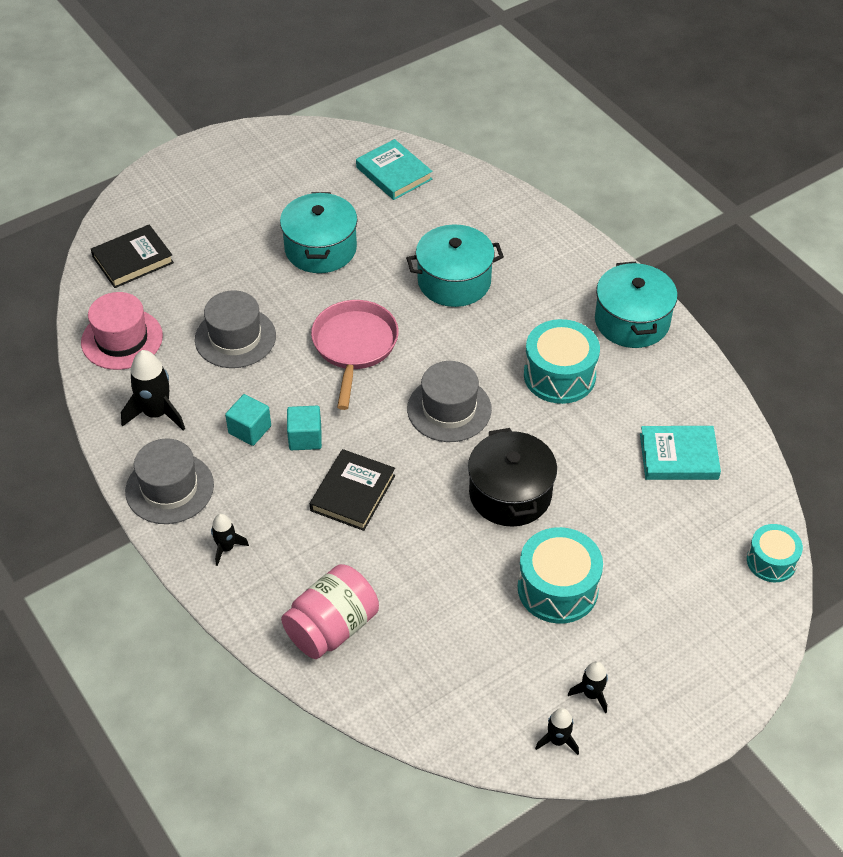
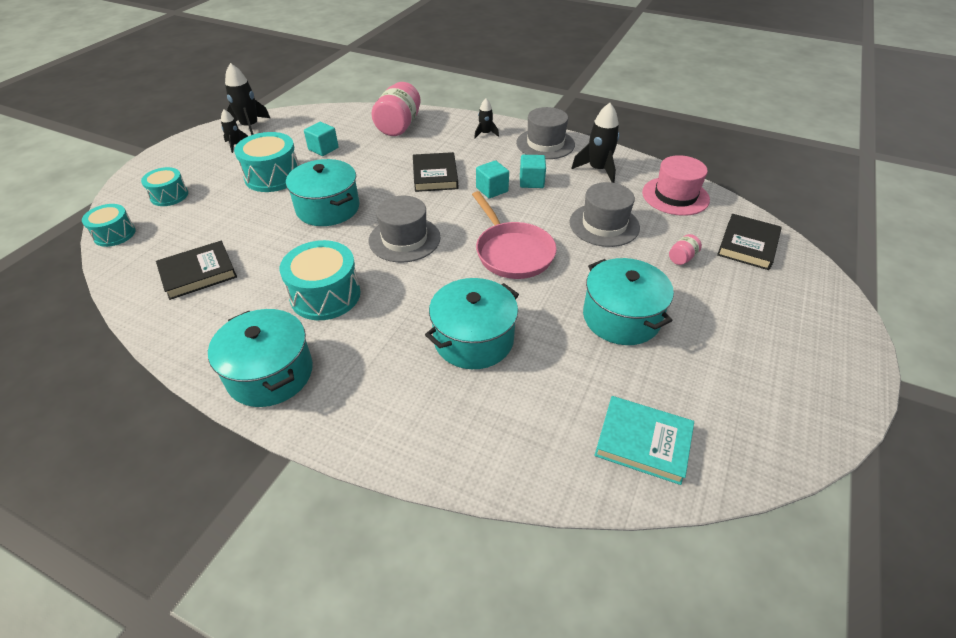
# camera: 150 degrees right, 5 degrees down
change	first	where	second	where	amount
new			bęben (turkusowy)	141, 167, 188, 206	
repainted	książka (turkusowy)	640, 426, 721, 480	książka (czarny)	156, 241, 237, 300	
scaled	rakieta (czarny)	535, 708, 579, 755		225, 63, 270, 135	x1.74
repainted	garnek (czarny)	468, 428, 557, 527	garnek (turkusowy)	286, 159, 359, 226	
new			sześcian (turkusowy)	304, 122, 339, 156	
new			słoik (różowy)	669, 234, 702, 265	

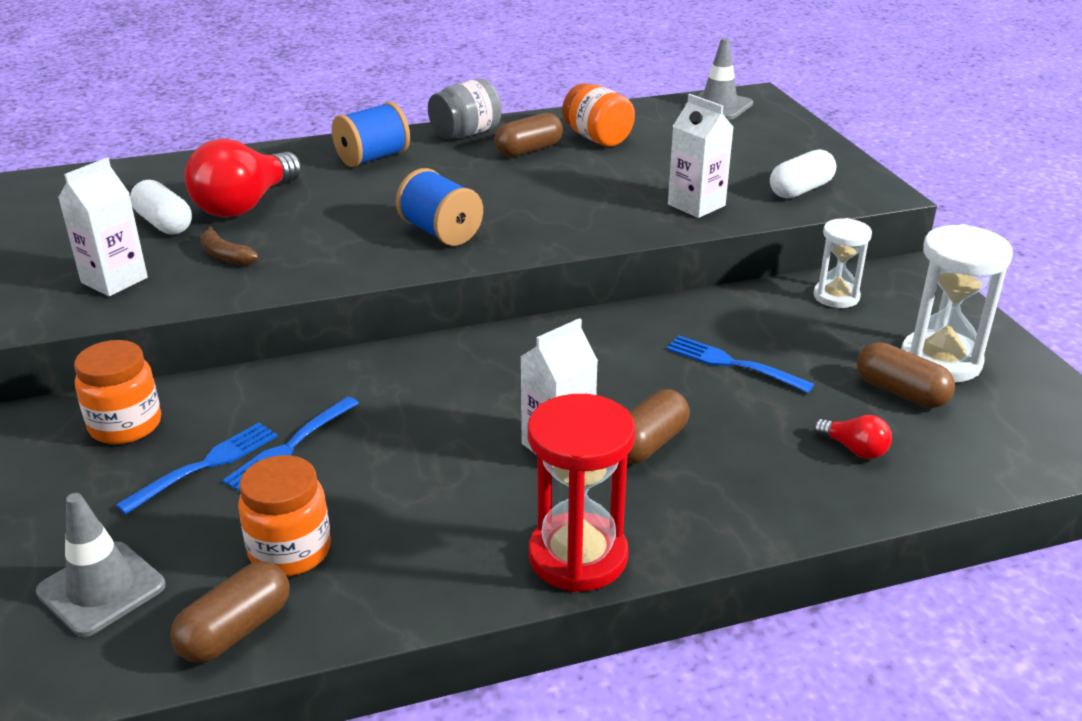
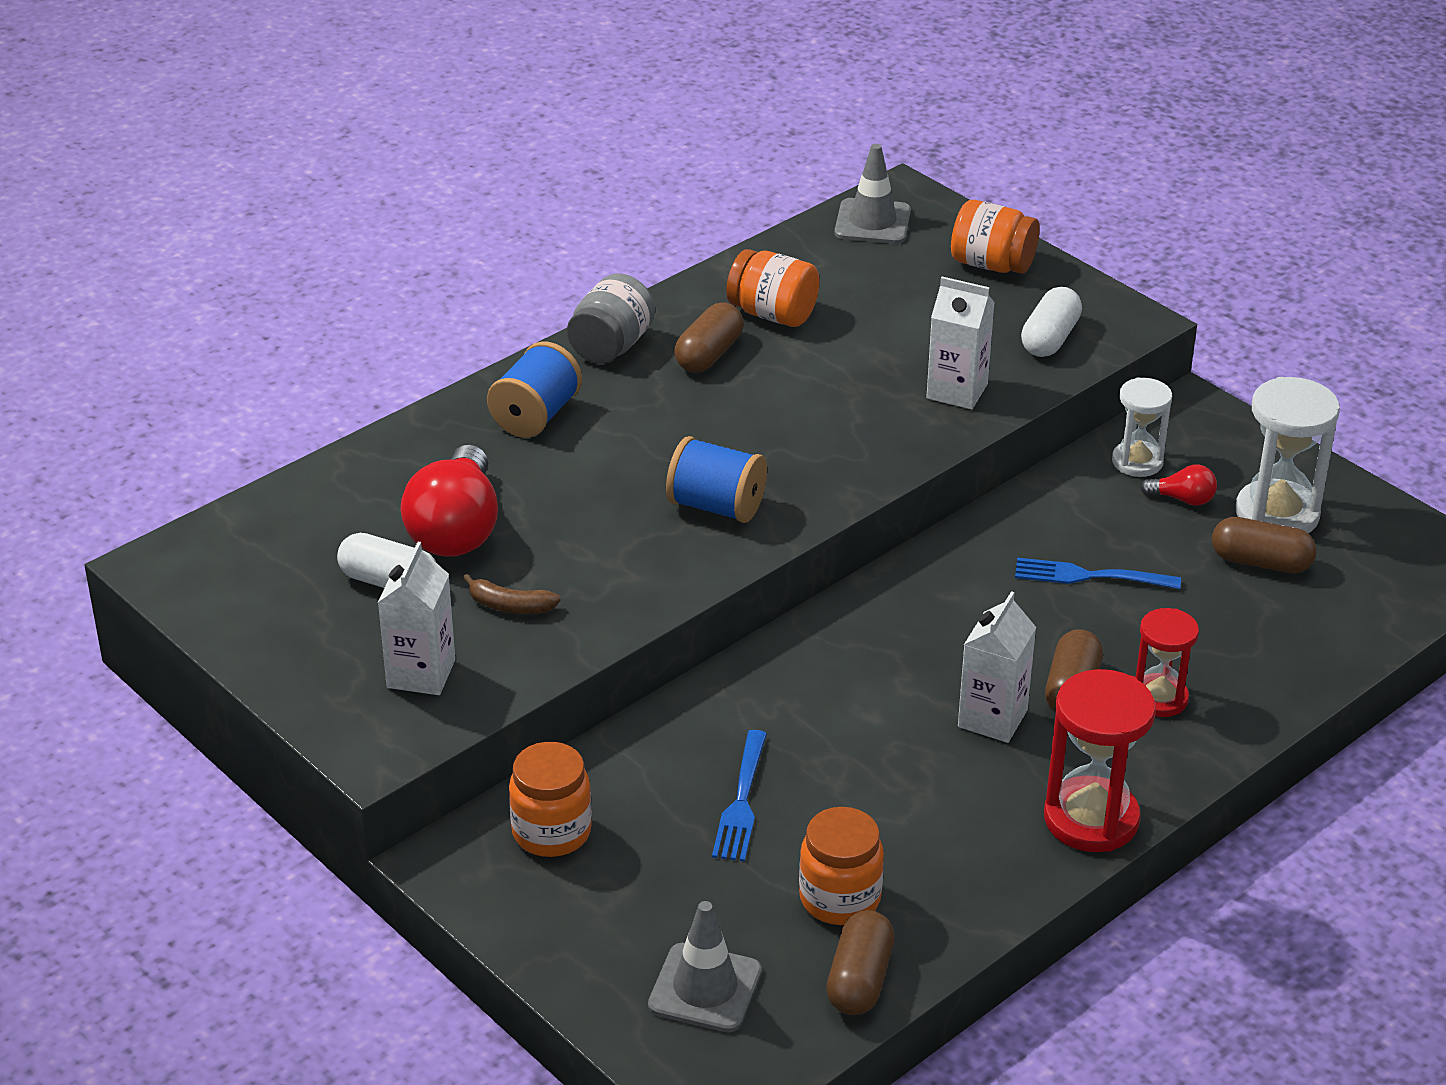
# camera: 25 degrees left, 5 degrees up
change	first	where	second	where	amount
new			słoik (pomarańczowy)	951, 200, 1040, 274	
new			klepsydra (czerwony)	1136, 608, 1199, 717	
shifted	żarówka (czerwony)	813, 415, 892, 459		1140, 465, 1217, 506	
gone	widelec (niebieski)	116, 422, 278, 515			

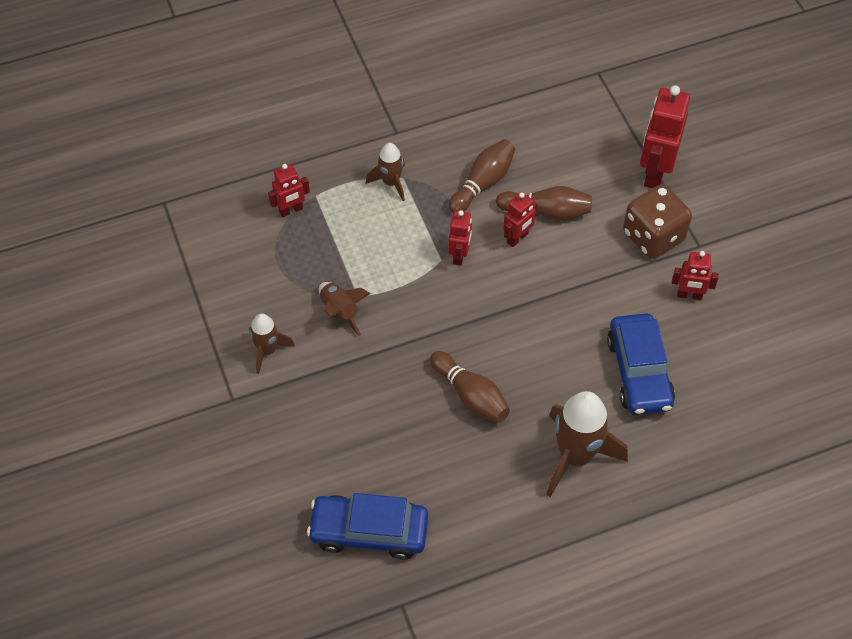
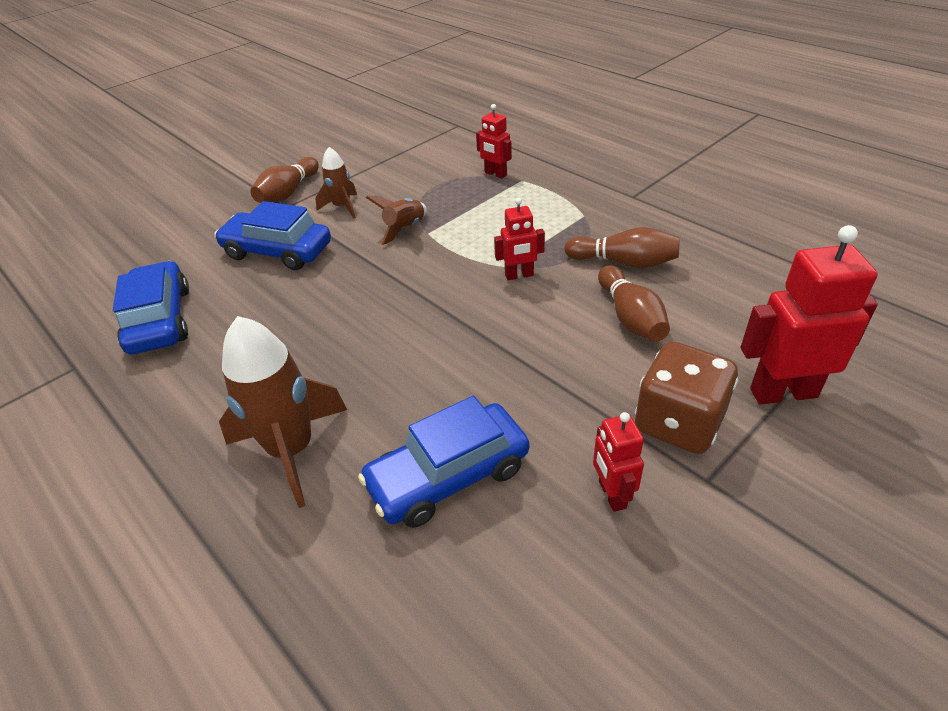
# camera: 70 degrees right, 15 degrees down
change	first	where	second	where	amount
new			samochód (niebieski)	215, 201, 331, 270	
shifted	kręgiel (brązowy)	430, 351, 510, 423		250, 157, 319, 203	
gone	rakieta (brązowy)	366, 143, 405, 201			
gone	robot (czerwony)	503, 192, 538, 247			

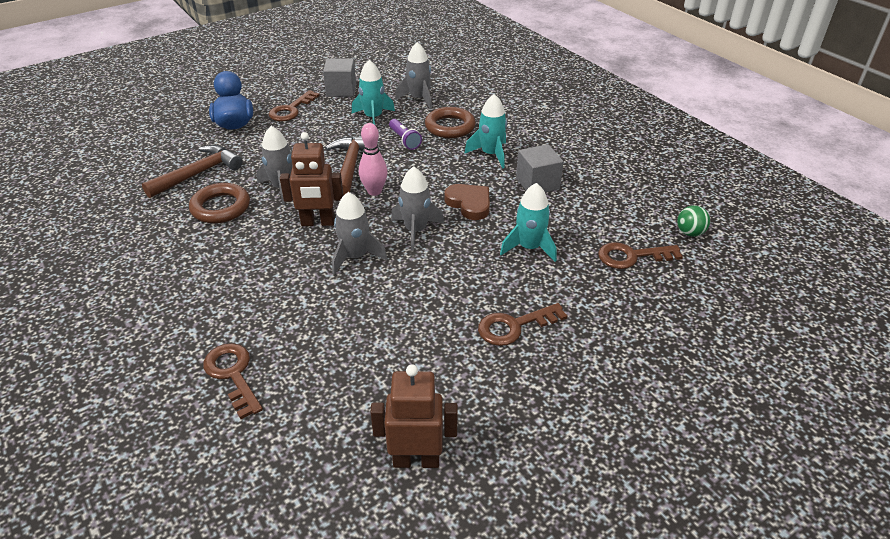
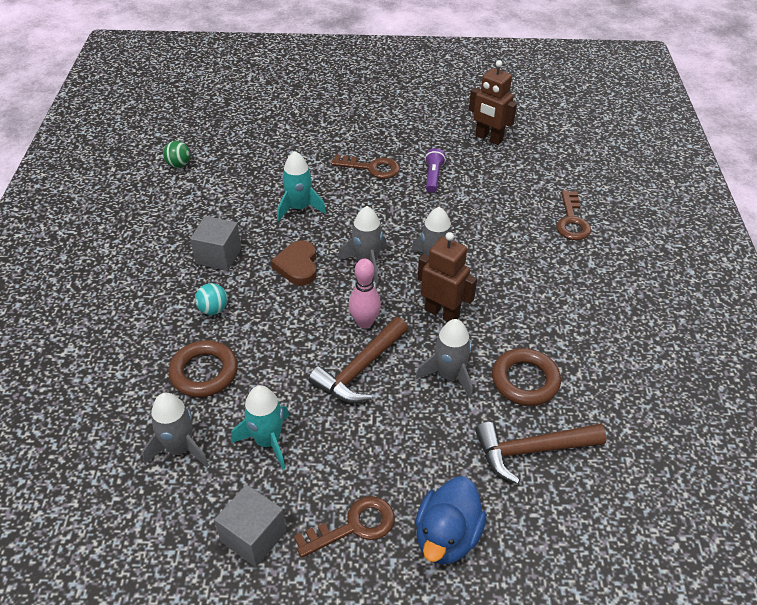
# camera: 145 degrees left, 5 degrees up
change	first	where	second	where	amount
swapped	rakieta (turkusowy)	464, 94, 507, 169	piłka (turkusowy)	195, 283, 228, 315	
shifted	latarka (fioletowy)	389, 119, 422, 150		425, 148, 446, 193	
gone	klucz (brązowy)	598, 242, 683, 269			

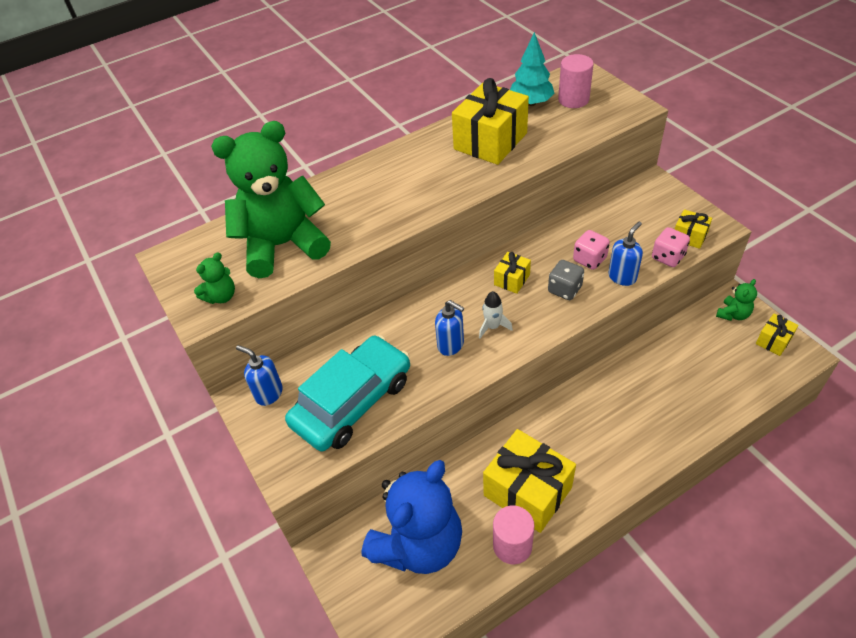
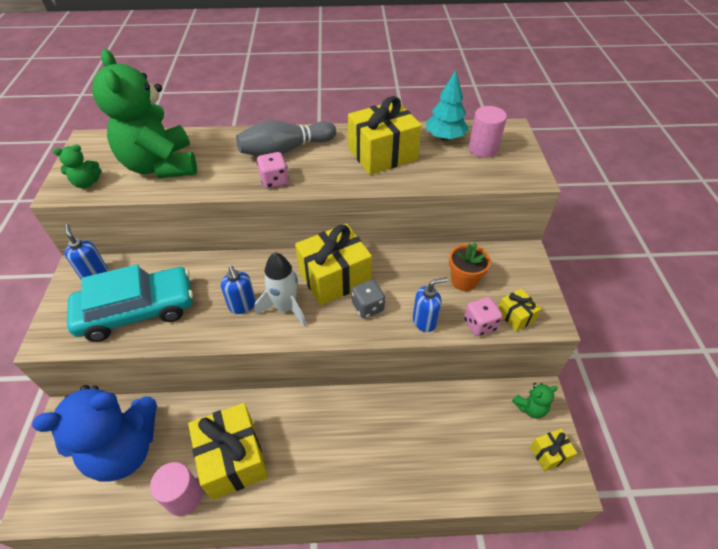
# camera: 25 degrees right, 0 degrees up
change	first	where	second	where	amount
rotated	miś (zielony)	211, 121, 331, 278		92, 49, 197, 178	120 degrees counterclockwise
new			kręgiel (szary)	236, 120, 336, 156	
scaled	rakieta (biały)	479, 291, 513, 339		255, 253, 306, 327	x1.66
shifted	kostka do gry (różowy)	573, 230, 610, 270		257, 152, 289, 189	
scaled	prezent (żółty)	494, 252, 531, 294		295, 224, 372, 305	x2.08
new			doniczka (pomarańczowy)	449, 242, 491, 291	

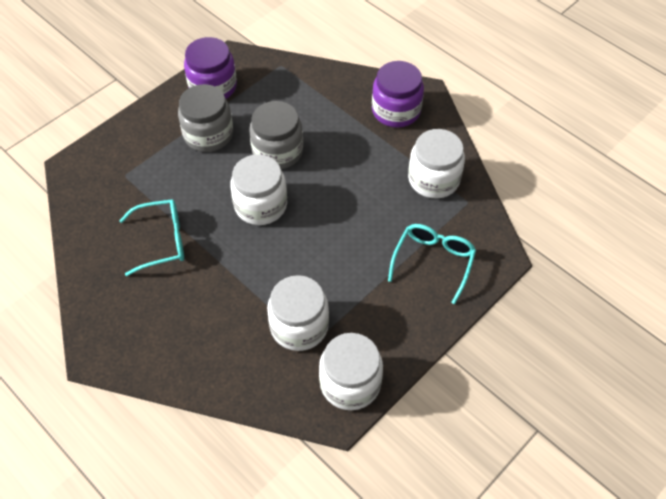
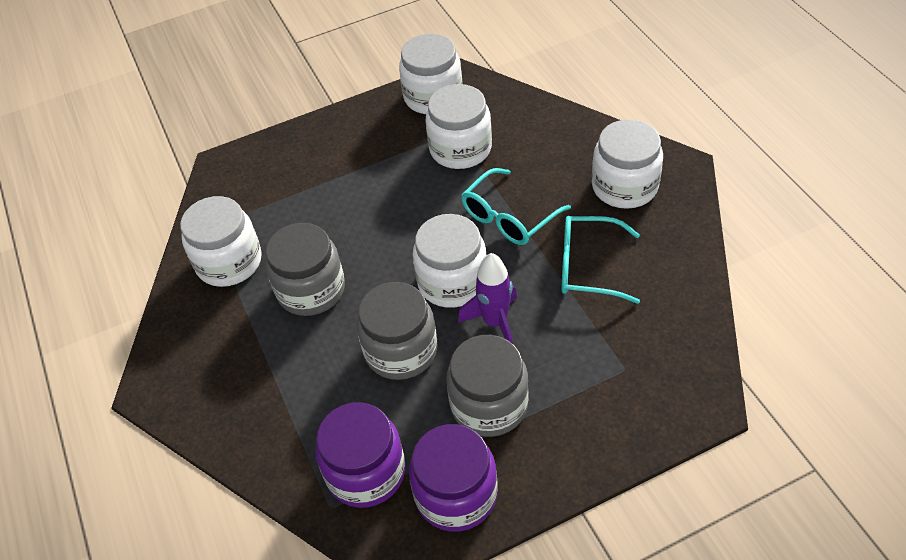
# camera: 155 degrees left, 5 degrees down
change	first	where	second	where	amount
new			słoik (szary)	265, 223, 345, 316	
shifted	słoik (fioletowy)	372, 61, 424, 128		316, 402, 405, 508	
new			rakieta (fioletowy)	458, 253, 517, 344	
shifted	okulary (turkusowy)	388, 224, 476, 304		461, 168, 571, 245	
new			słoik (biały)	592, 119, 663, 209	

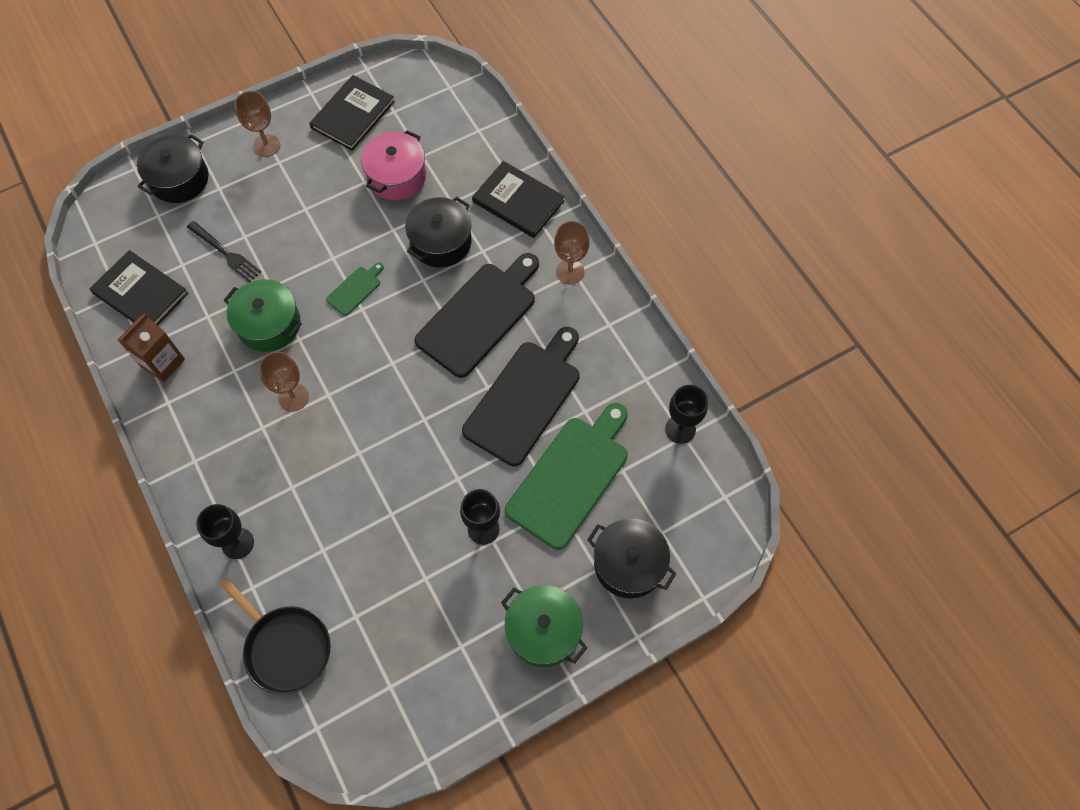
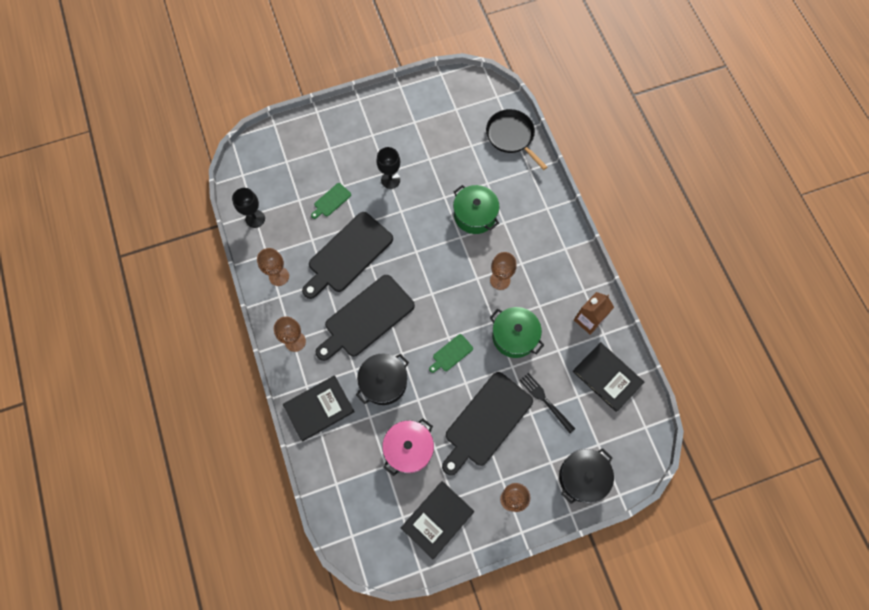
# camera: 170 degrees left, 5 degrees up
change	first	where	second	where	amount
new			kielich (brązowy)	257, 248, 289, 286	
rotated	książka (czarny)	472, 161, 564, 238		283, 376, 355, 442	75 degrees counterclockwise
scaled	deska do krojenia (zielony)	505, 403, 628, 550		311, 183, 351, 219	x0.44
new			deska do krojenia (czarny)	442, 372, 533, 476	
shifted	garnek (zielony)	501, 585, 587, 667		453, 185, 499, 234	
gone	kielich (czarny)	196, 504, 254, 559			
gone	garnek (czarny)	587, 518, 676, 598			

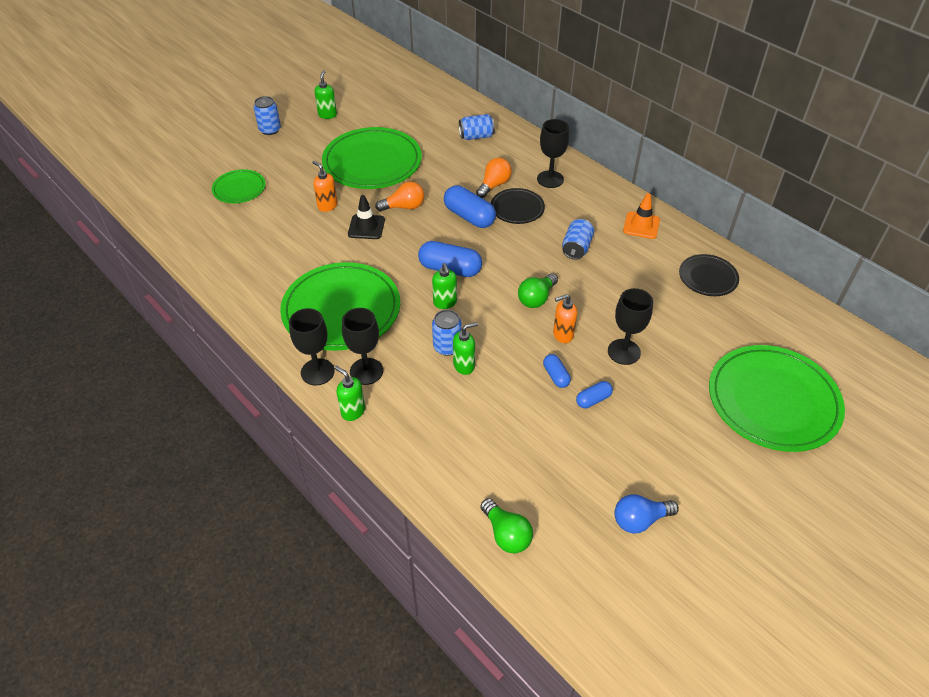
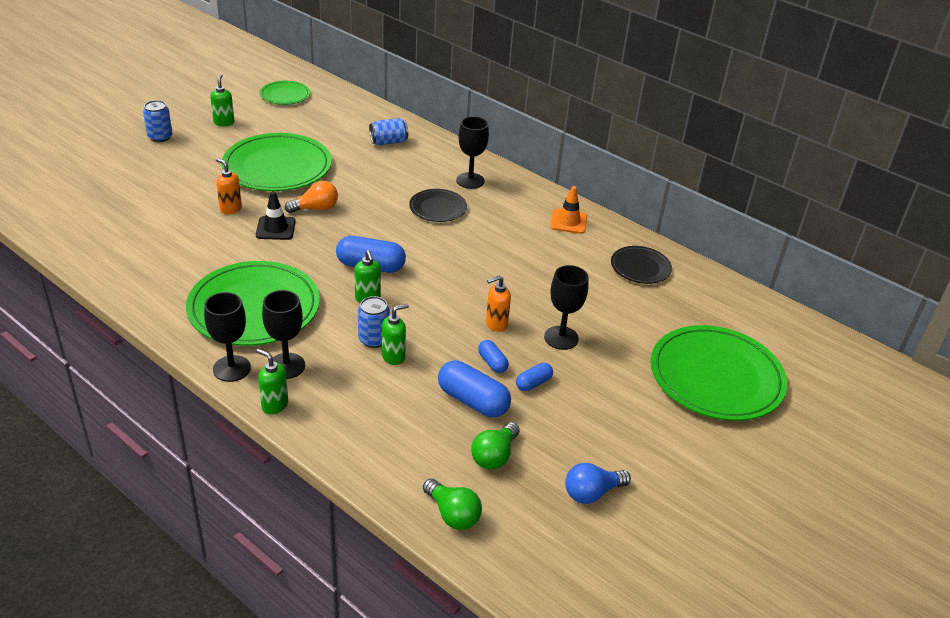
# camera: 10 degrees left, 10 degrees down
change	first	where	second	where	amount
shifted	talerz (zielony)	212, 169, 266, 204		260, 80, 310, 105	
shifted	kapsułka (niebieski)	444, 185, 496, 228		438, 361, 511, 417	
shifted	żarówka (zielony)	518, 273, 558, 308		471, 422, 519, 470	
gone	żarówka (pomarańczowy)	476, 158, 512, 198			
gone	puszka (niebieski)	562, 219, 594, 260			

